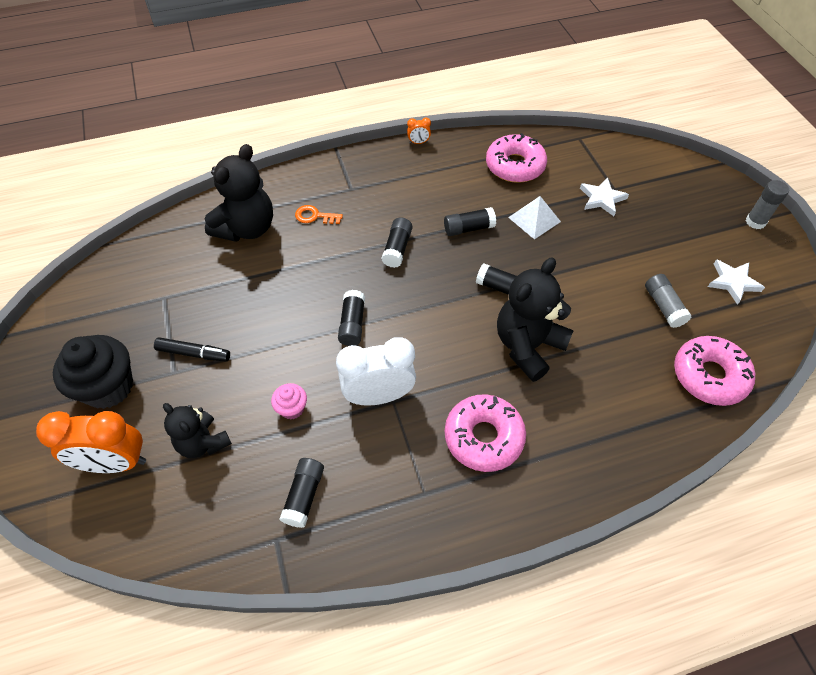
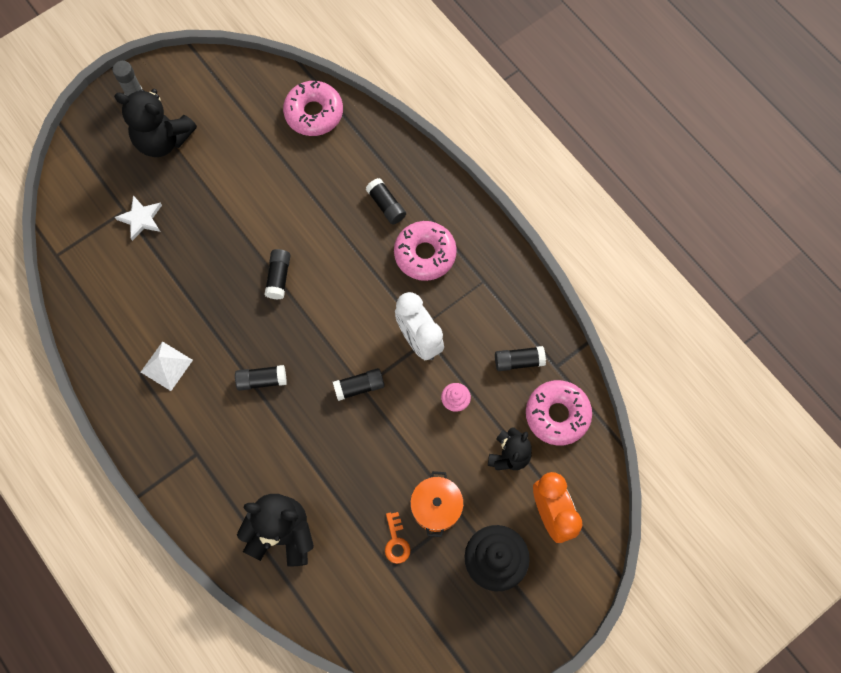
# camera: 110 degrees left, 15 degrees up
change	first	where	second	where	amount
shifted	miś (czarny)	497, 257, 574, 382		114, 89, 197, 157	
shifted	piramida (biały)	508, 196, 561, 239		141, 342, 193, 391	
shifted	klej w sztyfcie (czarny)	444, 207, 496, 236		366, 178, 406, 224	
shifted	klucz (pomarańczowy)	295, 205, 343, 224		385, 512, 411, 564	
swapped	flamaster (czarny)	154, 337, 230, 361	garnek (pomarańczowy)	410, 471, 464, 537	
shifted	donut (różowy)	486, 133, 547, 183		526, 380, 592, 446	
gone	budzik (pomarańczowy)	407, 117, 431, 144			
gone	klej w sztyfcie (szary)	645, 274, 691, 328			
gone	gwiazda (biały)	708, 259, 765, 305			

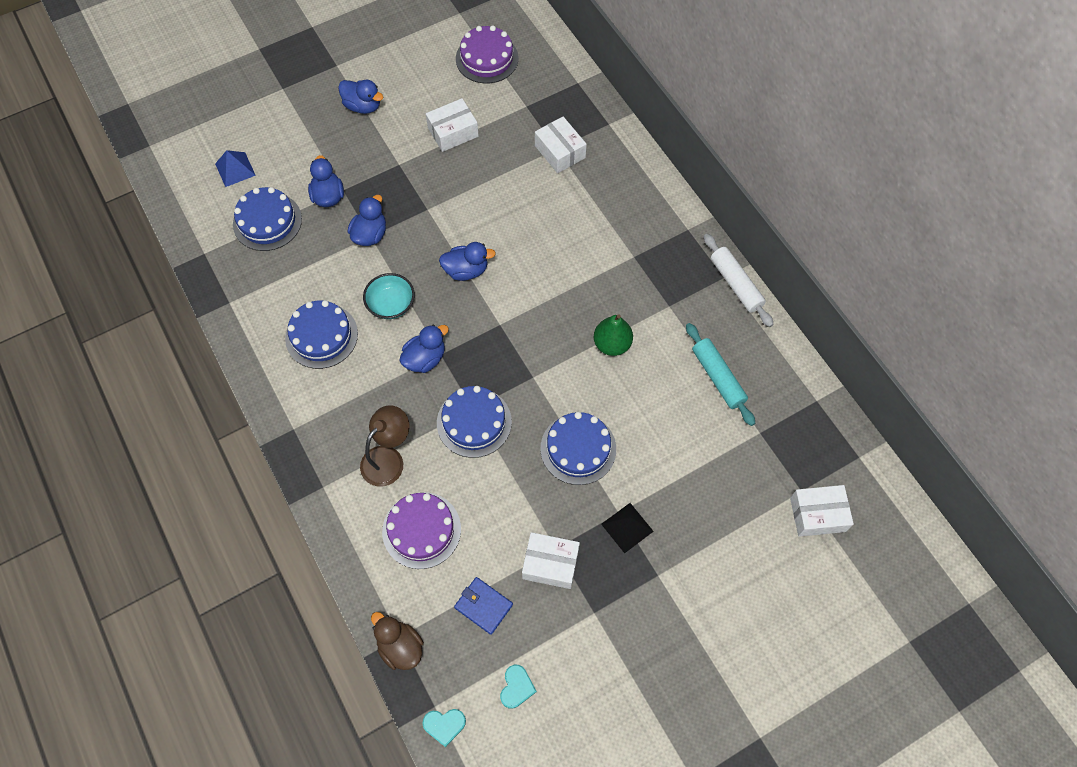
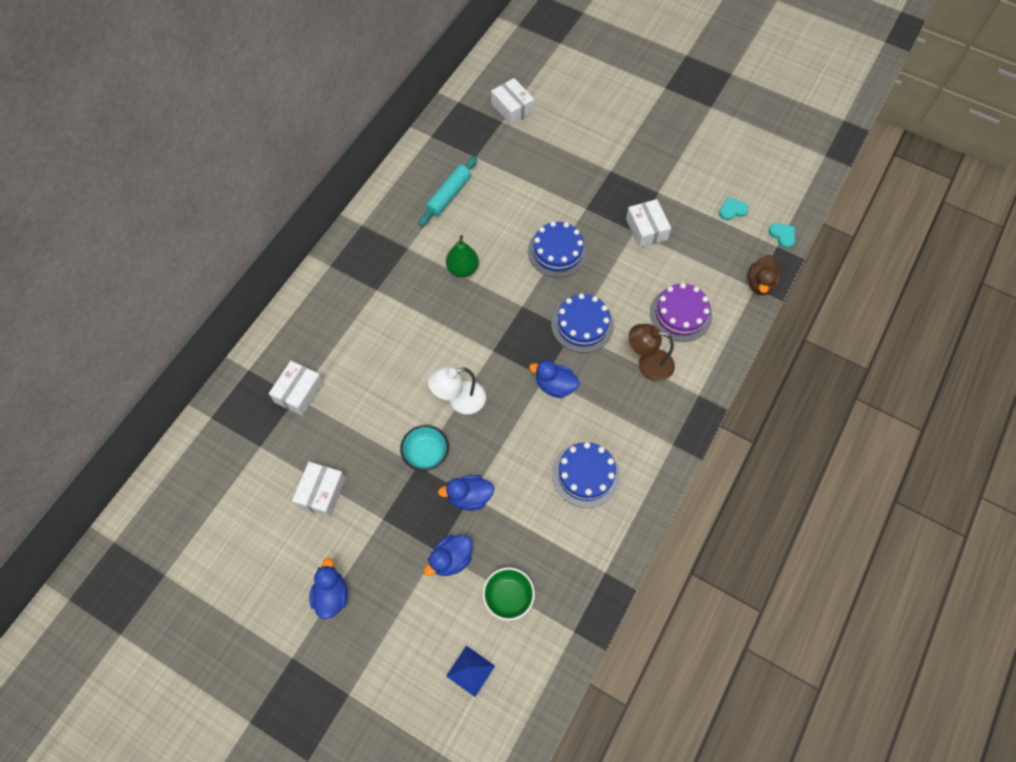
# camera: 120 degrees left, 0 degrees up
change	first	where	second	where	amount
rotated	pudełko (biały)	426, 98, 479, 152		292, 462, 346, 518	75 degrees clockwise
shifted	miska (turkusowy)	363, 273, 415, 319		400, 425, 449, 471	
swapped	kaczka (niebieski)	439, 242, 496, 281	lampka (biały)	428, 367, 486, 414	
swapped	tort (niebieski)	233, 187, 302, 251	miska (zielony)	483, 567, 535, 621	
gone	portfel (niebieski)	454, 577, 513, 635			
gone	tort (fioletowy)	456, 25, 518, 83			
gone	piramida (czarny)	601, 503, 654, 553			
gone	wałek do ciasta (biały)	704, 234, 774, 327			

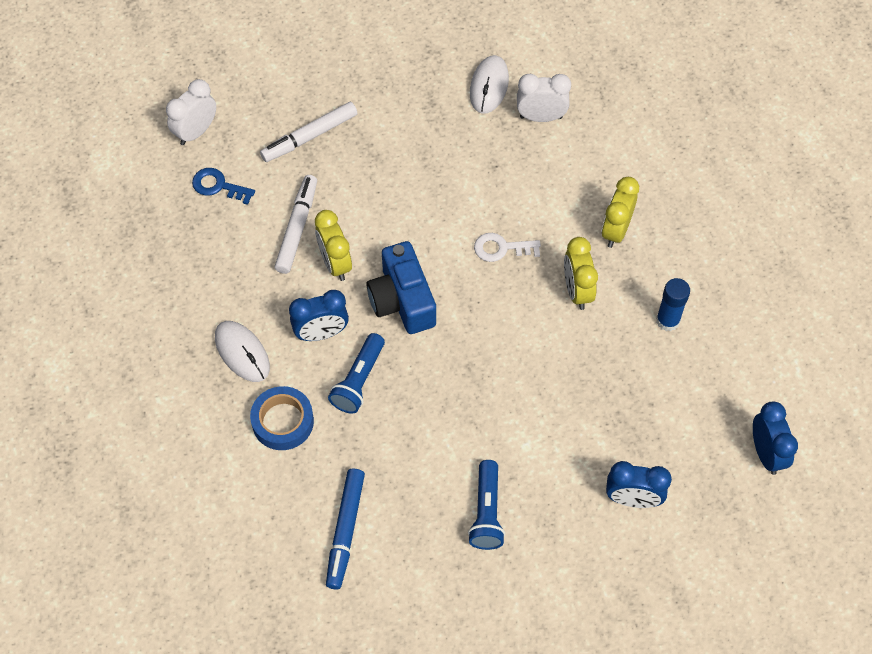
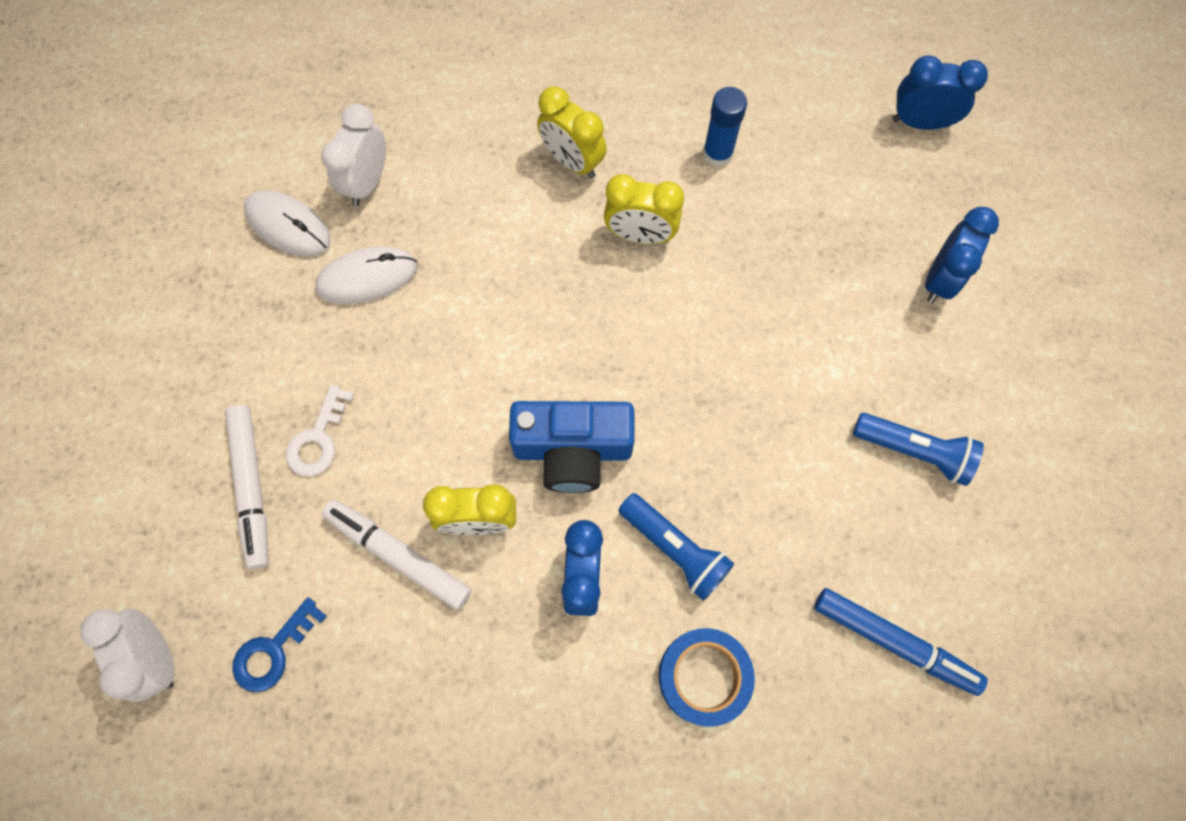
# camera: 70 degrees left, 10 degrees up
change	first	where	second	where	amount
shifted	klucz (biały)	474, 233, 541, 262		286, 385, 354, 477	
shifted	myszka (biały)	215, 321, 270, 382		315, 246, 417, 304	

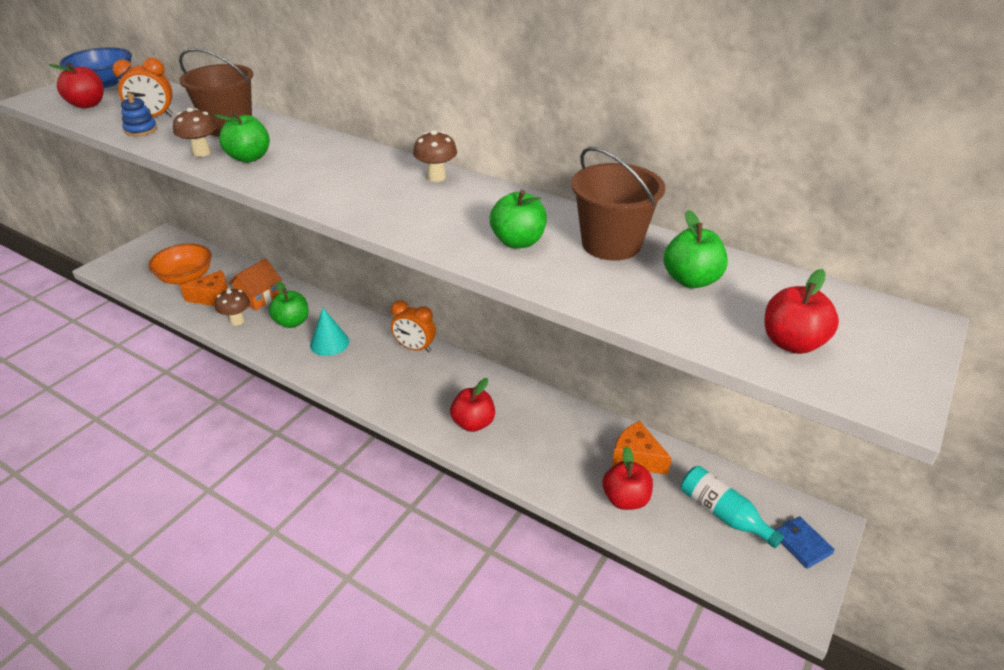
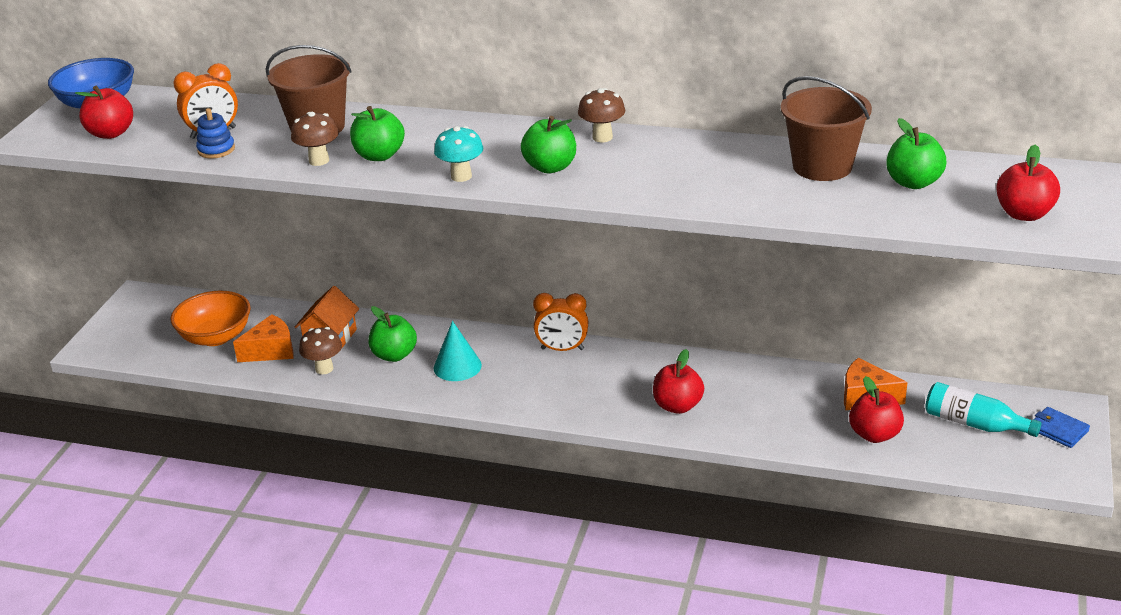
# camera: 15 degrees left, 5 degrees down
change	first	where	second	where	amount
new			grzyb (turkusowy)	434, 126, 483, 182	
shifted	jabłko (zielony)	490, 190, 547, 248		521, 116, 576, 174	

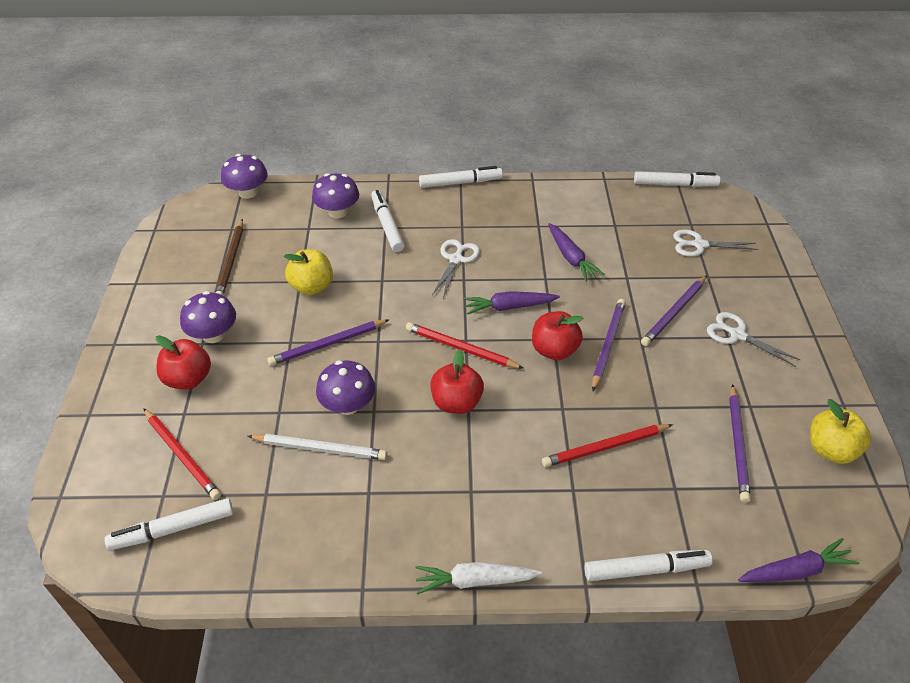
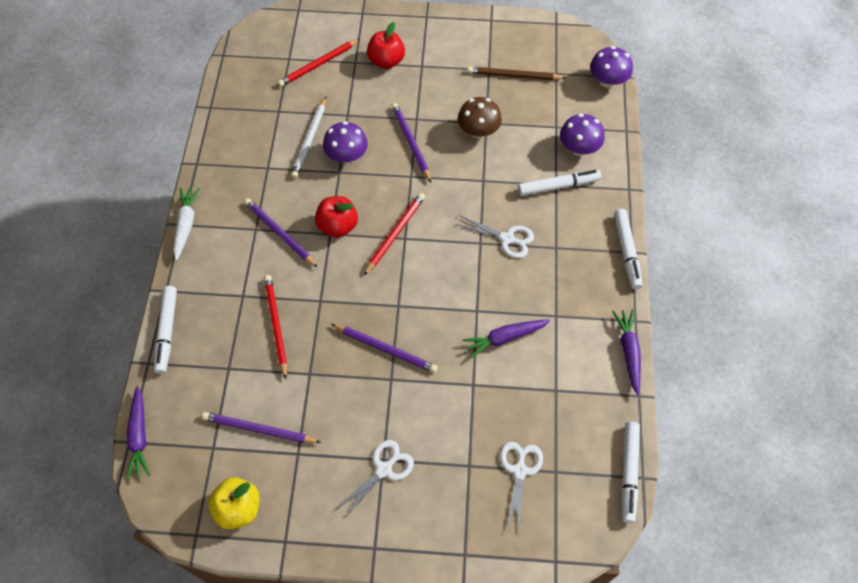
# camera: 95 degrees right, 15 degrees up
change	first	where	second	where	amount
shifted	ołówek (fioletowy)	641, 275, 707, 346		244, 198, 318, 268	
swapped	jabłko (żółty)	284, 249, 333, 295	grzyb (brązowy)	458, 97, 502, 139	
shifted	marchewka (fioletowy)	463, 291, 560, 315		612, 309, 641, 395	
gone	flamaster (biały)	105, 498, 233, 550			
gone	grzyb (fioletowy)	180, 291, 236, 343			
gone	jabłko (czerwony)	532, 311, 583, 360			

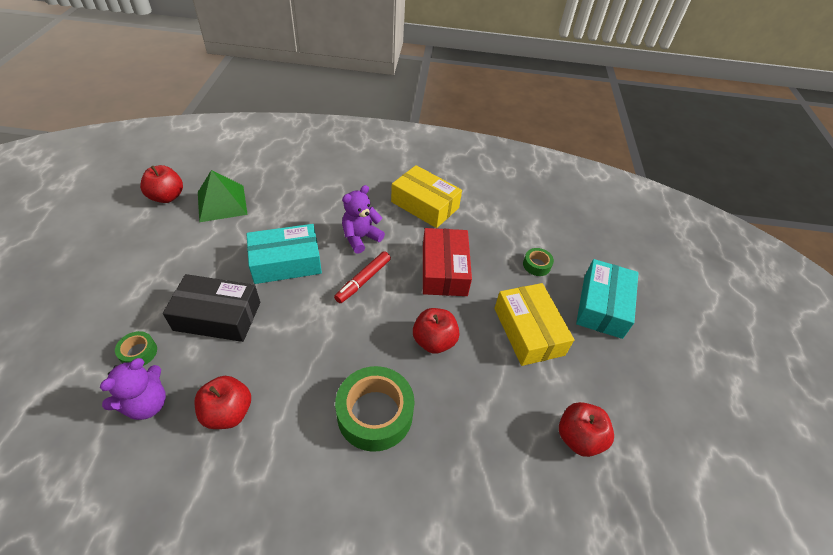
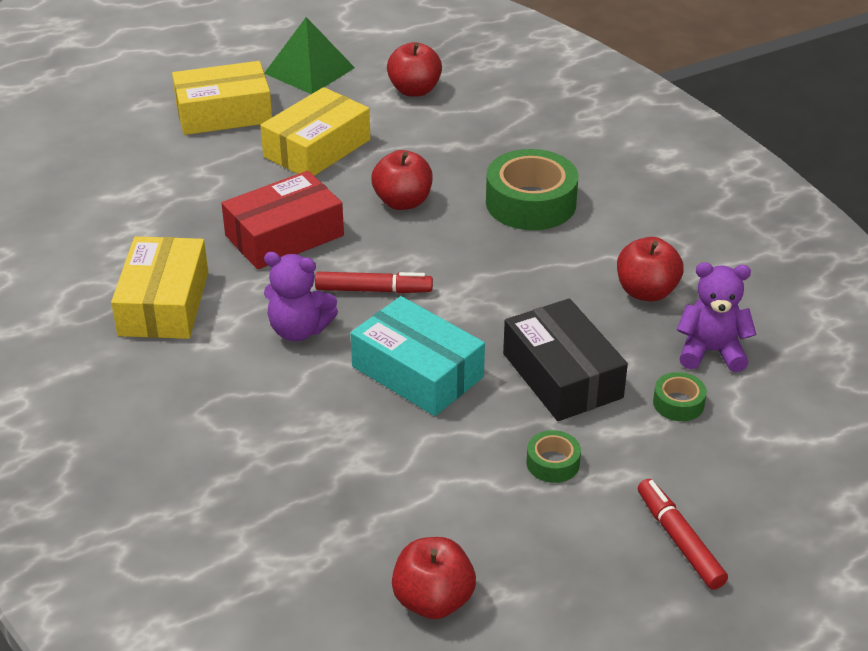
# camera: 120 degrees left, 10 degrees down
change	first	where	second	where	amount
repainted	pudełko (turkusowy)	576, 259, 638, 339	pudełko (żółty)	172, 61, 272, 135	
shifted	piramida (zielony)	198, 170, 248, 222		264, 17, 355, 94	
shifted	taśma klejąca (zielony)	523, 248, 554, 276		527, 430, 581, 483	
new			flamaster (czerwony)	638, 479, 728, 590	

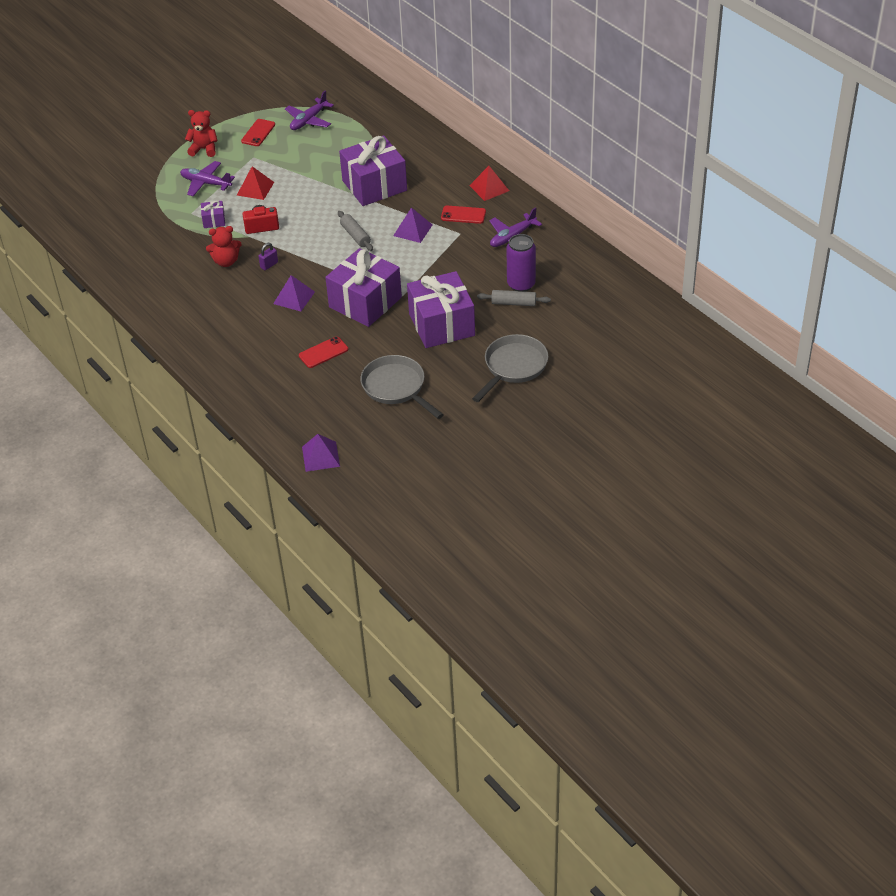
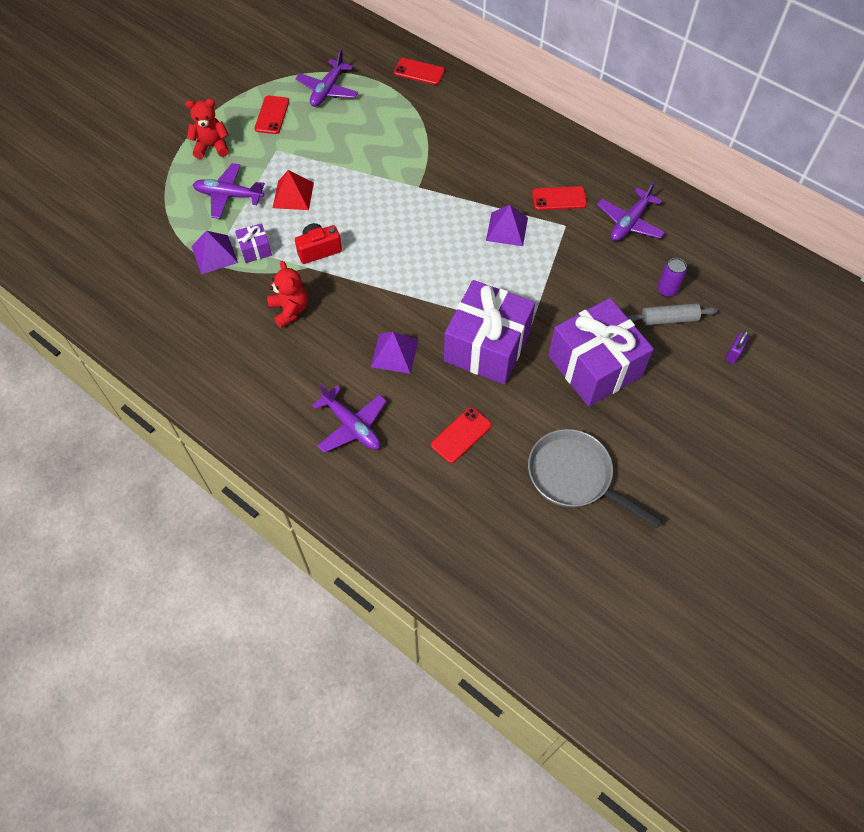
# camera: 15 degrees left, 15 degrees up
change	first	where	second	where	amount
shifted	piramida (fioletowy)	302, 434, 340, 472		191, 231, 238, 274	
rotated	miś (czerwony)	206, 226, 241, 267		267, 261, 308, 328	90 degrees counterclockwise
new			samolot (fioletowy)	312, 384, 387, 453	
new			telefon (czerwony)	394, 58, 445, 85	
scaled	puszka (fioletowy)	507, 234, 536, 292		658, 258, 687, 297	x0.59
shifted	kłódka (fioletowy)	258, 243, 278, 270		725, 330, 749, 364	
gone	wałek do ciasta (szary)	338, 211, 373, 251			
gone	prezent (fioletowy)	339, 136, 407, 206			
gone	piramida (czerwony)	469, 166, 509, 201			
gone	patelnia (szary)	472, 334, 548, 402			

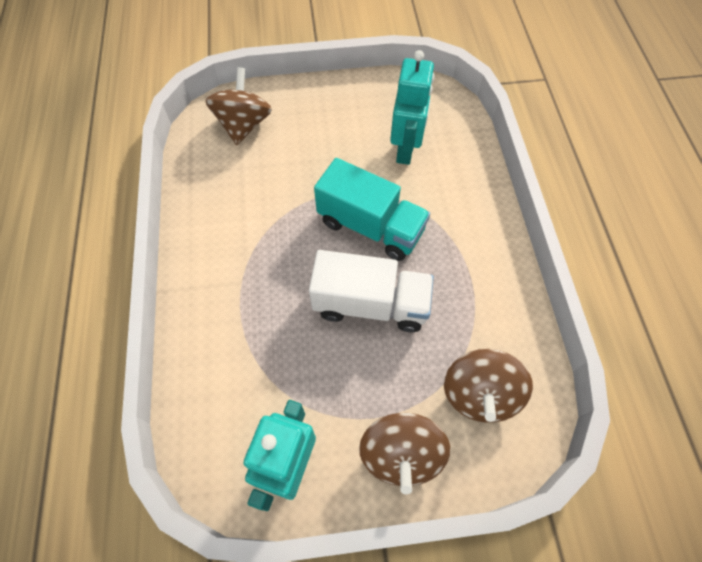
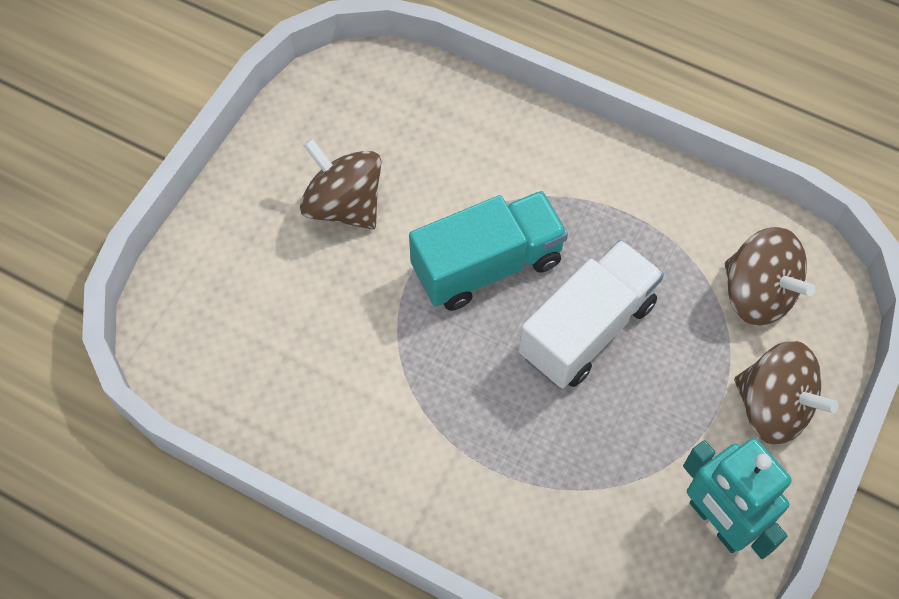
# camera: 55 degrees left, 0 degrees up
change	first	where	second	where	amount
shifted	bączek (brązowy)	205, 67, 272, 145		300, 138, 381, 230	
gone	robot (turkusowy)	390, 50, 434, 165			

